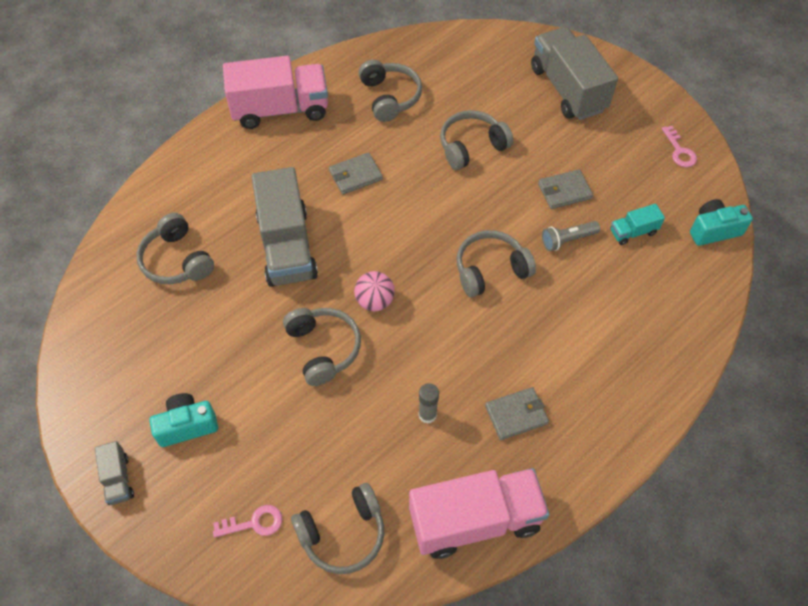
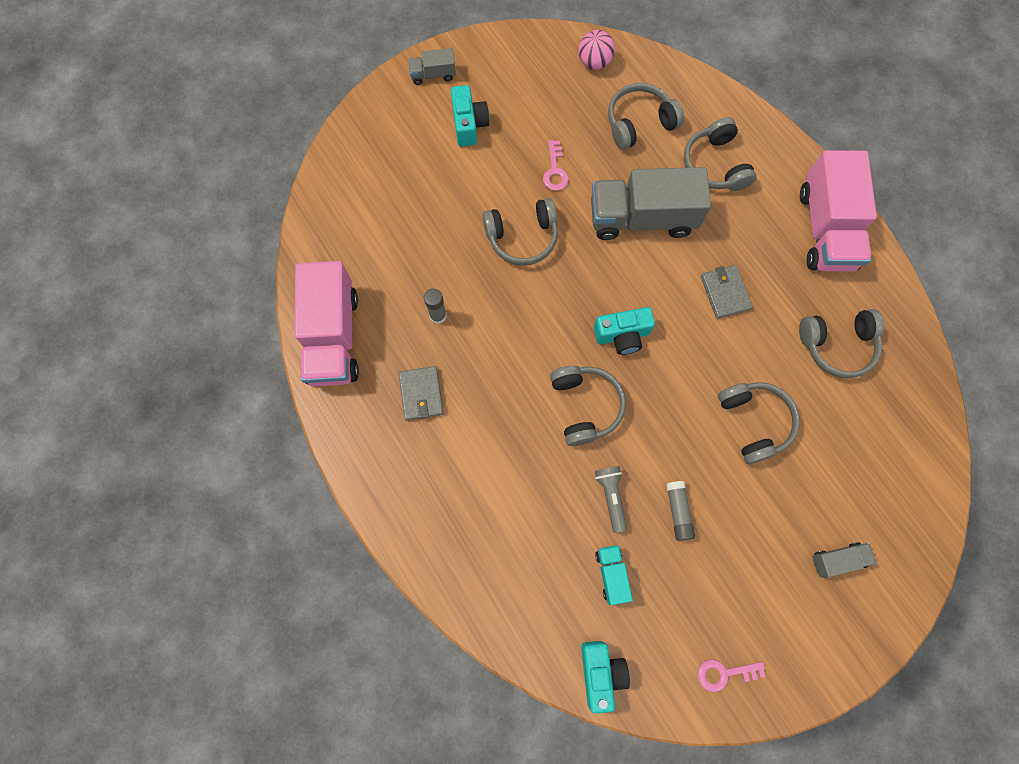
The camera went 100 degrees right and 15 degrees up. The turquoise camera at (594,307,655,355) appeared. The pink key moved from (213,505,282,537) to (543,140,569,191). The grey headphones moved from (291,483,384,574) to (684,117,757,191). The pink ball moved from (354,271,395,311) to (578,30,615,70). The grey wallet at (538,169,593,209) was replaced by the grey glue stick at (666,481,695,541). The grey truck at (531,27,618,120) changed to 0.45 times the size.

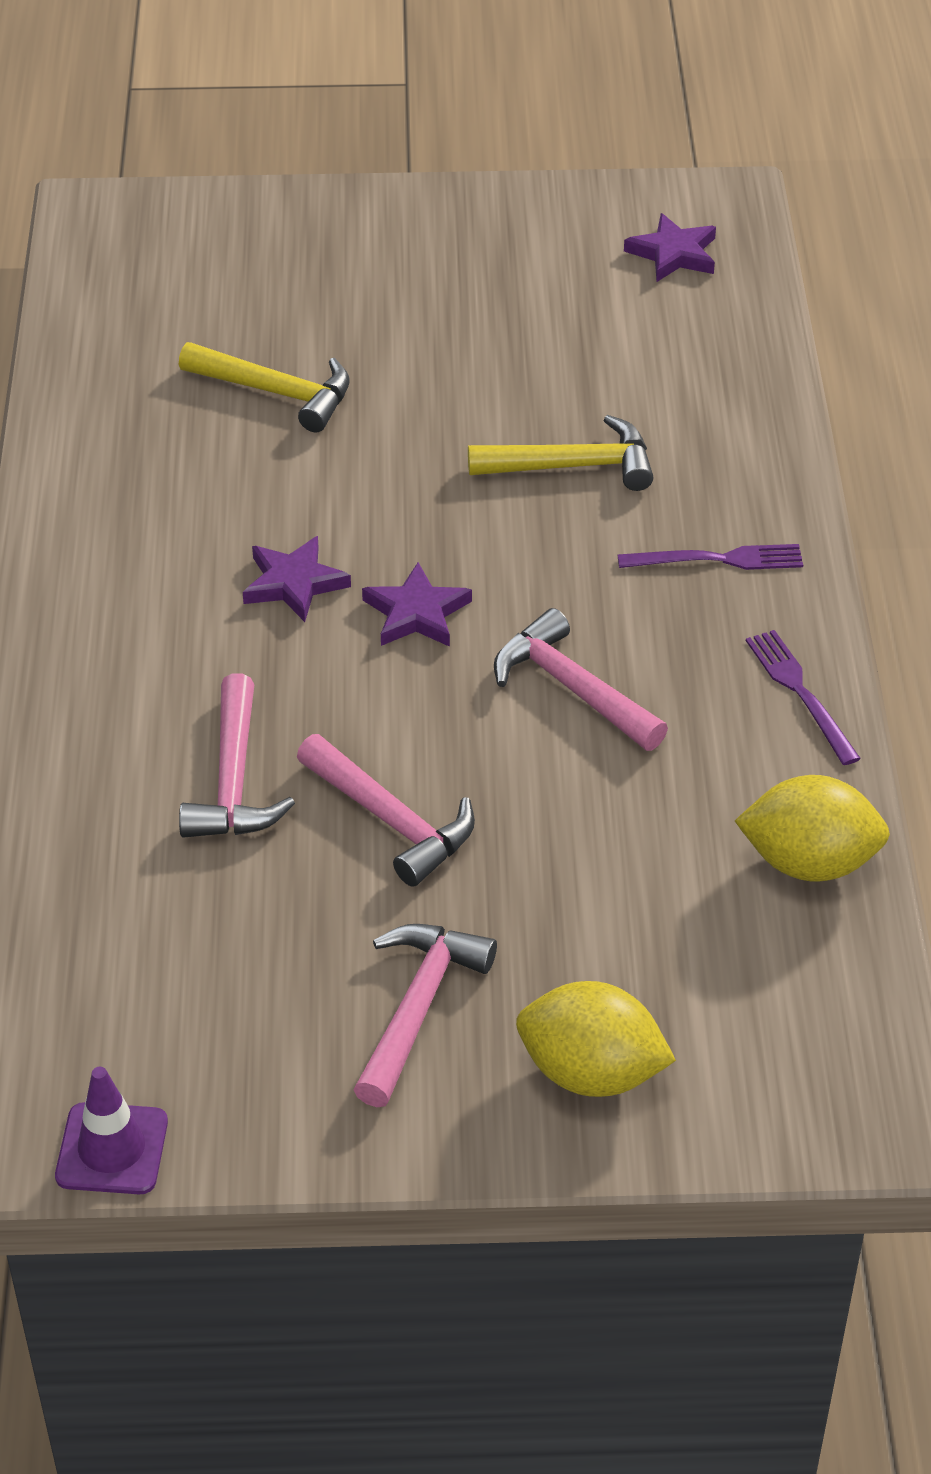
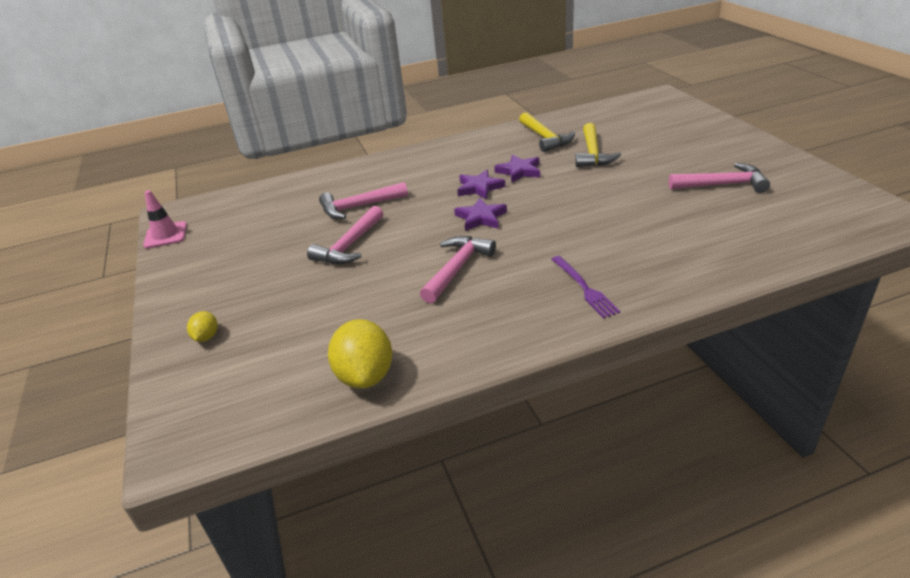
The camera went 75 degrees right and 10 degrees down. The purple fork at (746,630,861,765) disappeared. The pink hammer moved from (353,924,497,1107) to (669,163,770,193). The yellow hammer moved from (468,415,653,491) to (519,112,575,152). The purple star moved from (624,213,716,282) to (494,155,540,183). The purple traffic cone at (55,1067,168,1194) became the pink traffic cone at (143,190,187,249). The yellow lemon at (516,981,676,1097) changed to 0.50 times the size.

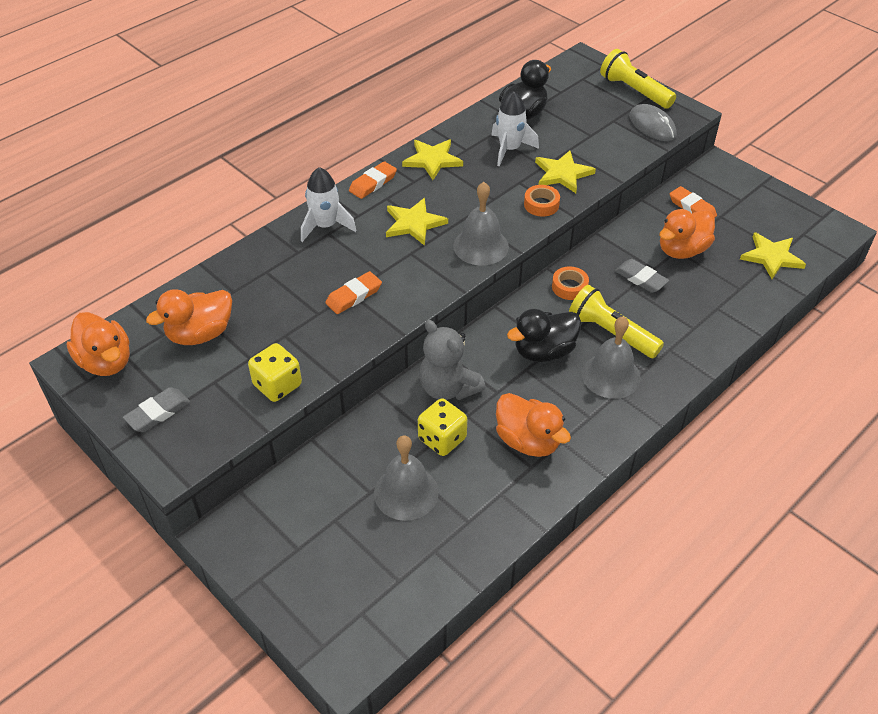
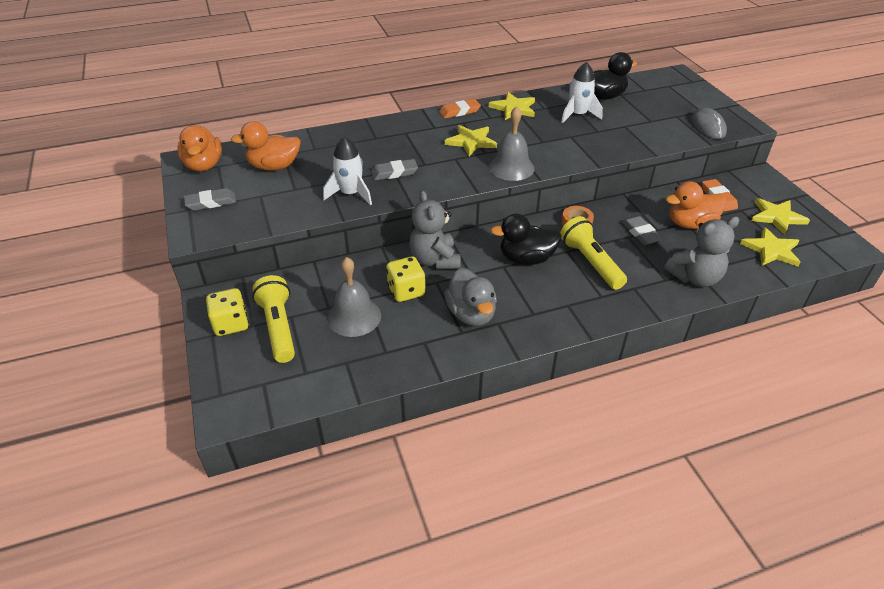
The camera went 25 degrees right and 5 degrees down. The orange tape at (524,185,560,217) disappeared. The grey bell at (582,316,641,399) disappeared. The grey teddy bear at (665,216,739,287) appeared. The yellow dice moved from (248,343,302,402) to (206,288,249,336). The white rocket moved from (301,167,357,242) to (323,137,372,205). The yellow star moved from (535,150,596,193) to (751,198,810,235). The yellow flashlight moved from (600,49,676,109) to (252,275,295,363). The orange eraser at (325,271,382,314) became the grey eraser at (371,159,418,180). The orange duck at (496,393,571,457) became the grey duck at (445,268,497,326).

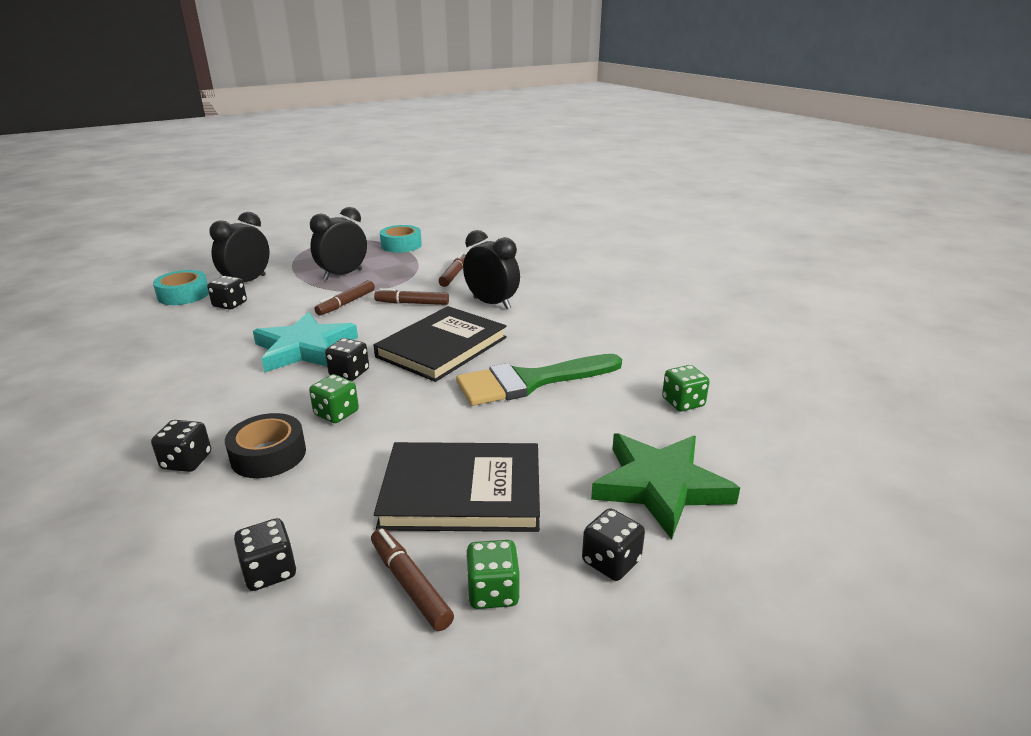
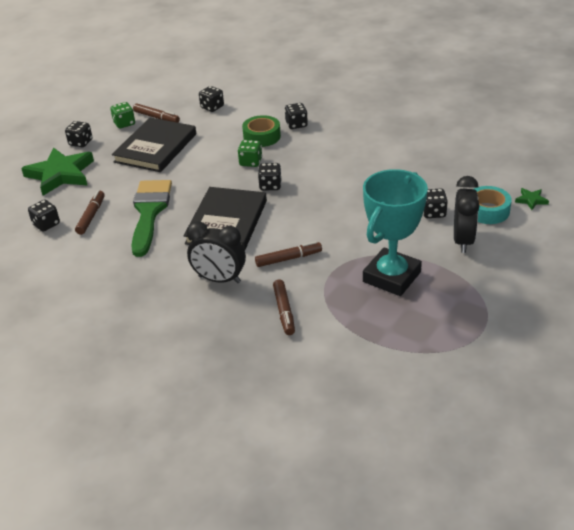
The camera went 160 degrees right and 10 degrees up. The turquoise star at (253,312,358,372) disappeared. The turquoise tape at (380,225,422,253) disappeared. The green star at (515,188,549,210) appeared. The brown marker moved from (314,280,375,315) to (75,190,105,235). The black clock at (310,207,367,280) was replaced by the turquoise trophy at (363,169,428,296). The black tape at (225,413,306,478) became the green tape at (242,115,281,147). The green dice at (662,365,710,411) became the black dice at (28,199,60,232). The black book at (374,442,540,532) turned 45 degrees counterclockwise. The green brush at (456,354,622,406) turned 45 degrees counterclockwise.

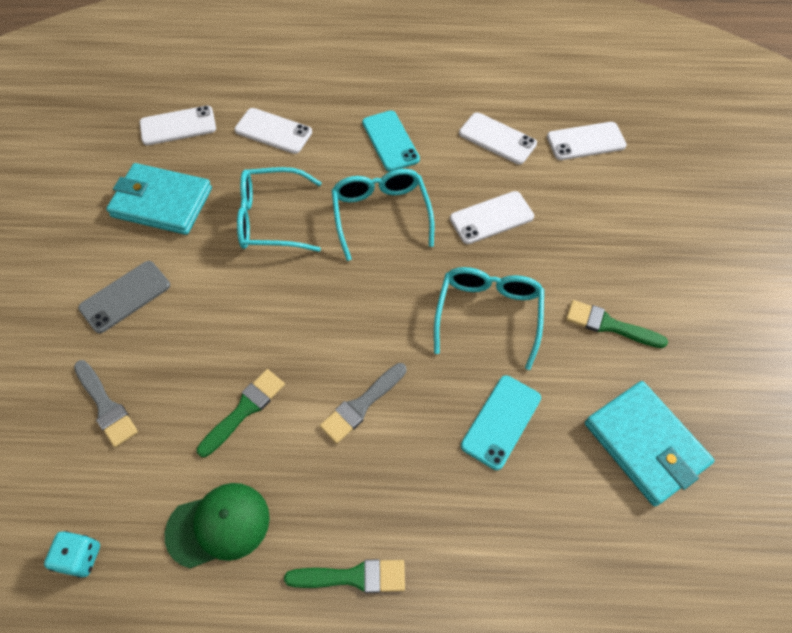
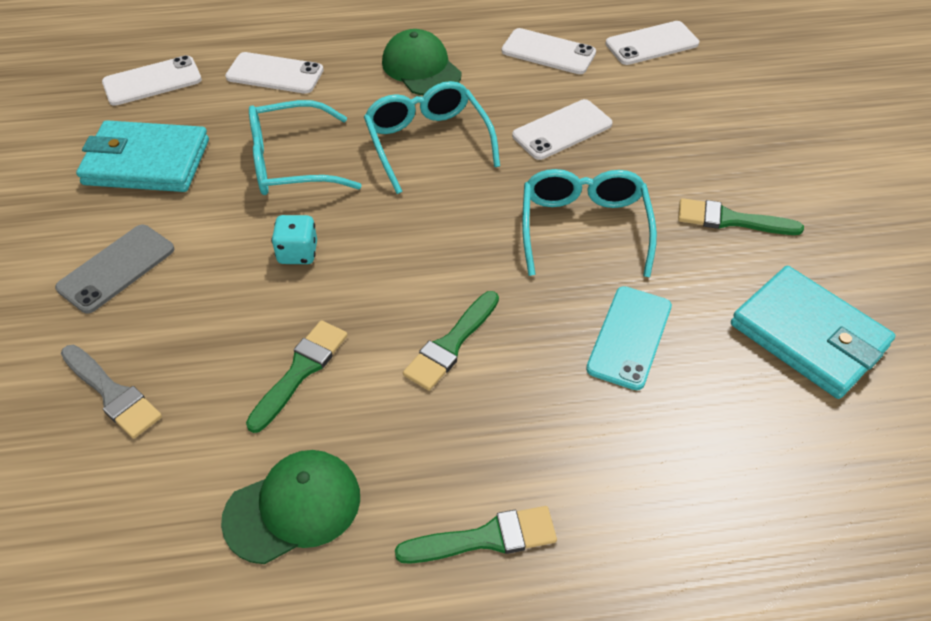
The camera went 10 degrees left and 10 degrees down. The turquoise dice moved from (44,531,100,578) to (271,215,317,264). The turquoise phone at (362,110,420,172) was replaced by the green cap at (382,29,461,95). The grey brush at (320,363,406,444) became the green brush at (403,291,499,391).

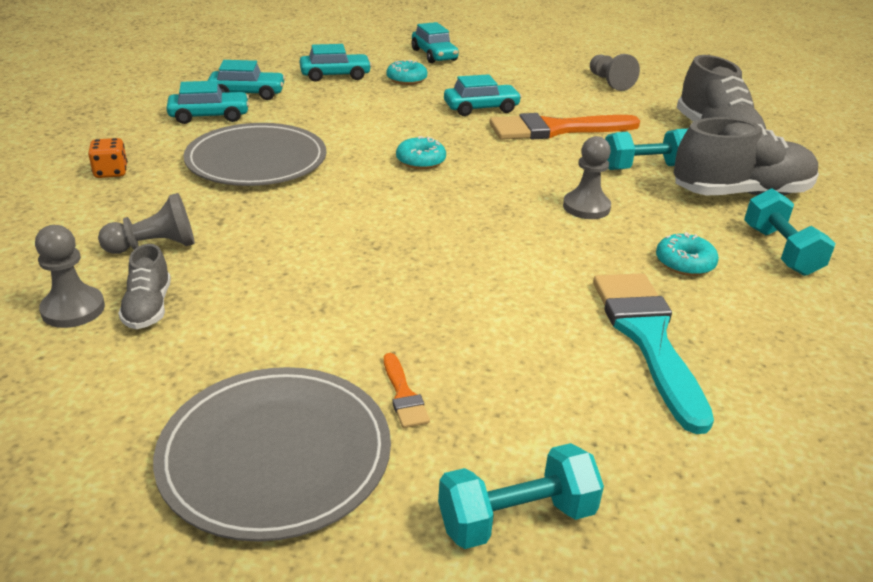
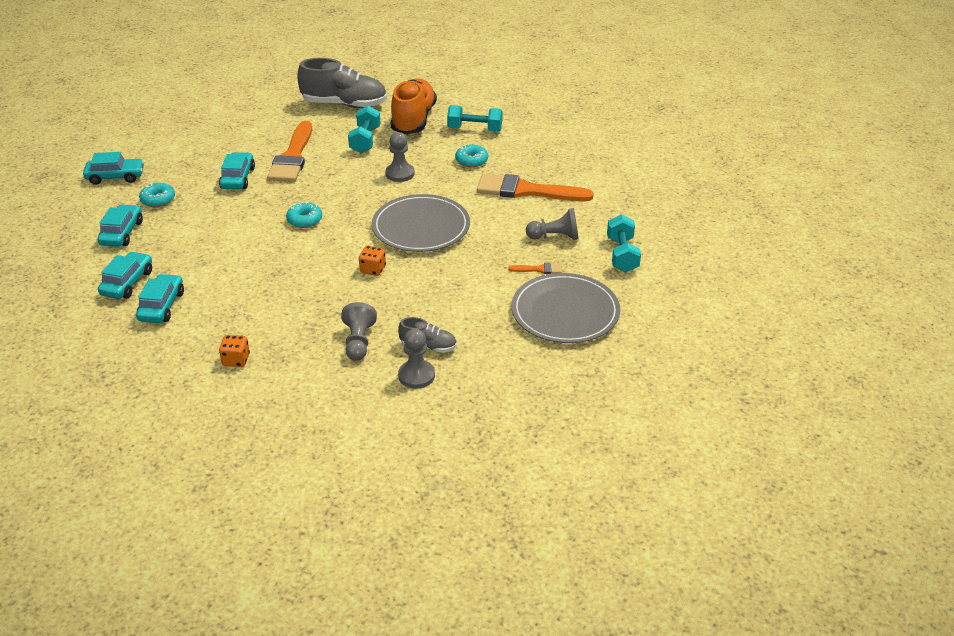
The camera went 70 degrees left and 5 degrees up. The orange dice at (359,246,386,276) appeared. The grey plate moved from (183,123,326,186) to (372,194,470,252). The grey pawn moved from (590,54,640,91) to (526,208,579,240). The turquoise brush at (593,273,714,434) became the orange brush at (477,174,594,201). The grey shoe at (674,117,819,195) became the orange shoe at (391,78,437,134).

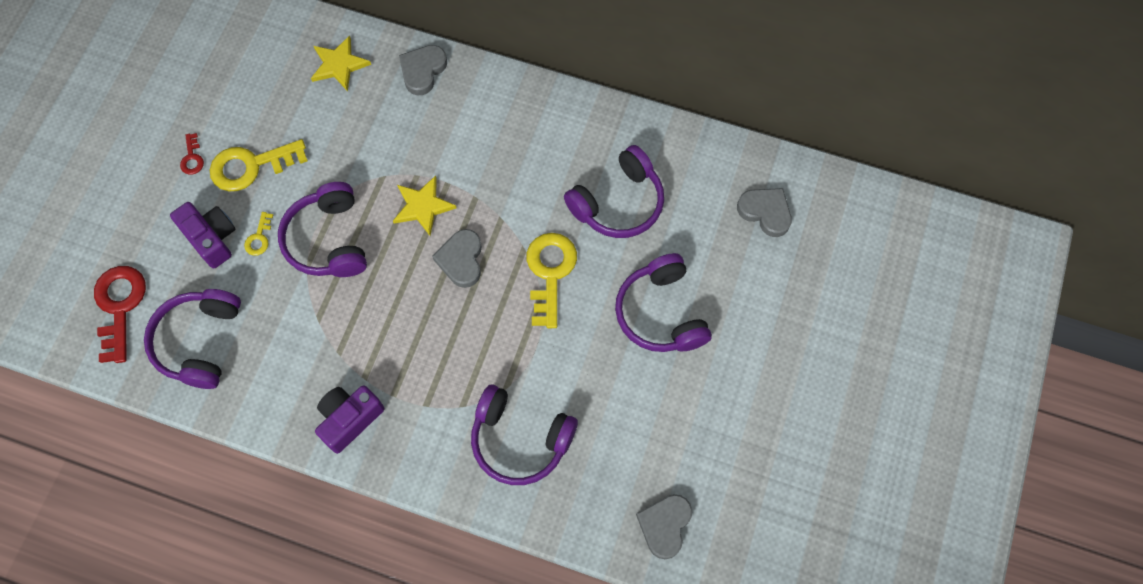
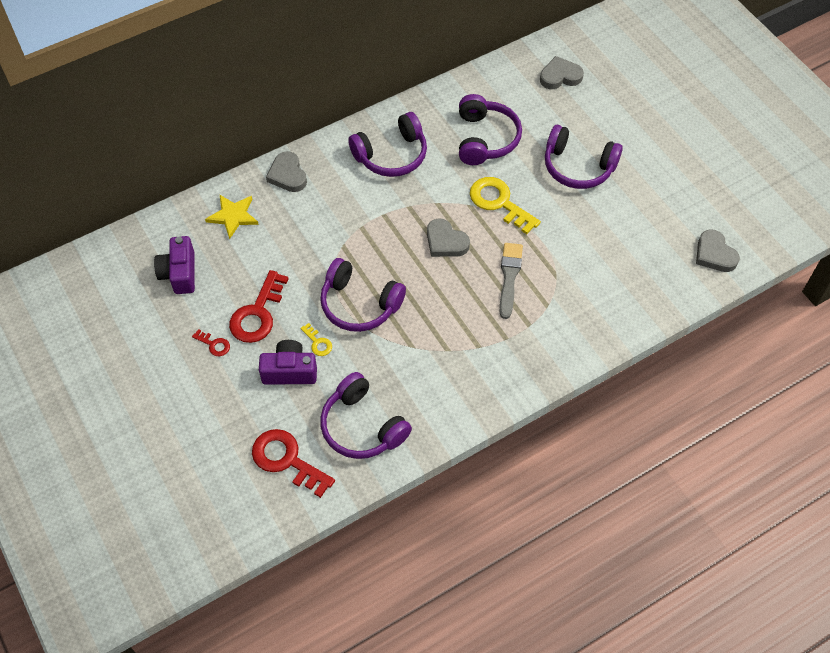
The camera went 50 degrees left and 10 degrees down. The yellow star at (393,176,457,236) disappeared. The grey brush at (500,243,523,319) appeared. The purple camera moved from (315,386,384,454) to (154,236,195,294). The purple headphones moved from (471,385,578,485) to (348,112,427,177). The yellow key at (210,139,308,191) became the red key at (229,270,289,343).

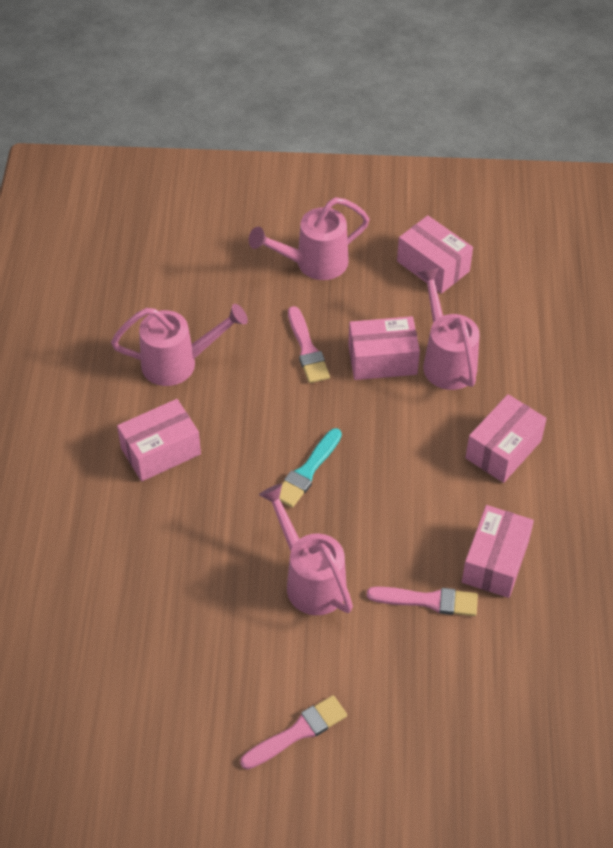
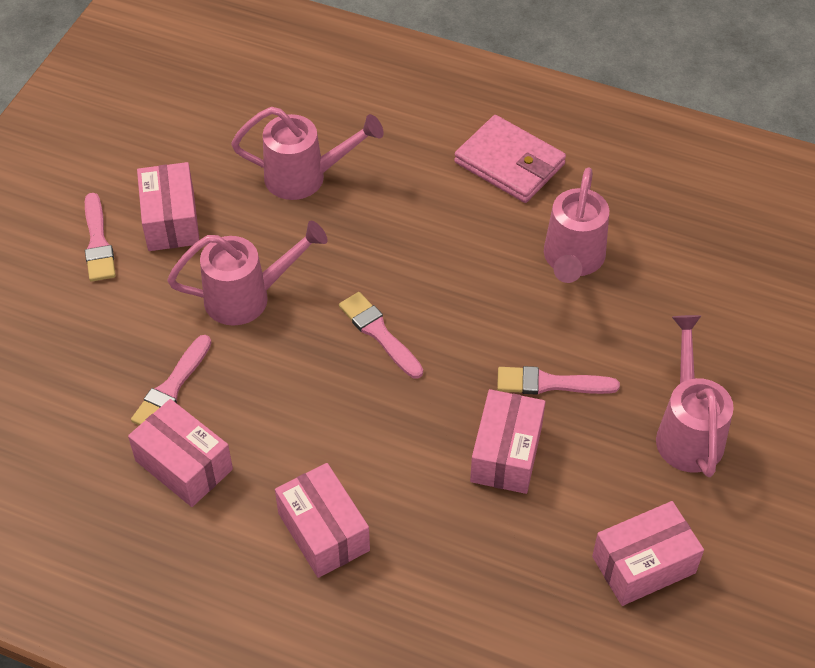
The camera went 110 degrees right and 0 degrees up. The pink wallet at (454,115,566,203) appeared. The pink box moved from (117,399,201,481) to (137,162,200,251). The pink watering can moved from (417,267,480,390) to (231,107,384,200). The turquoise brush at (279,428,342,508) became the pink brush at (339,292,423,379).

